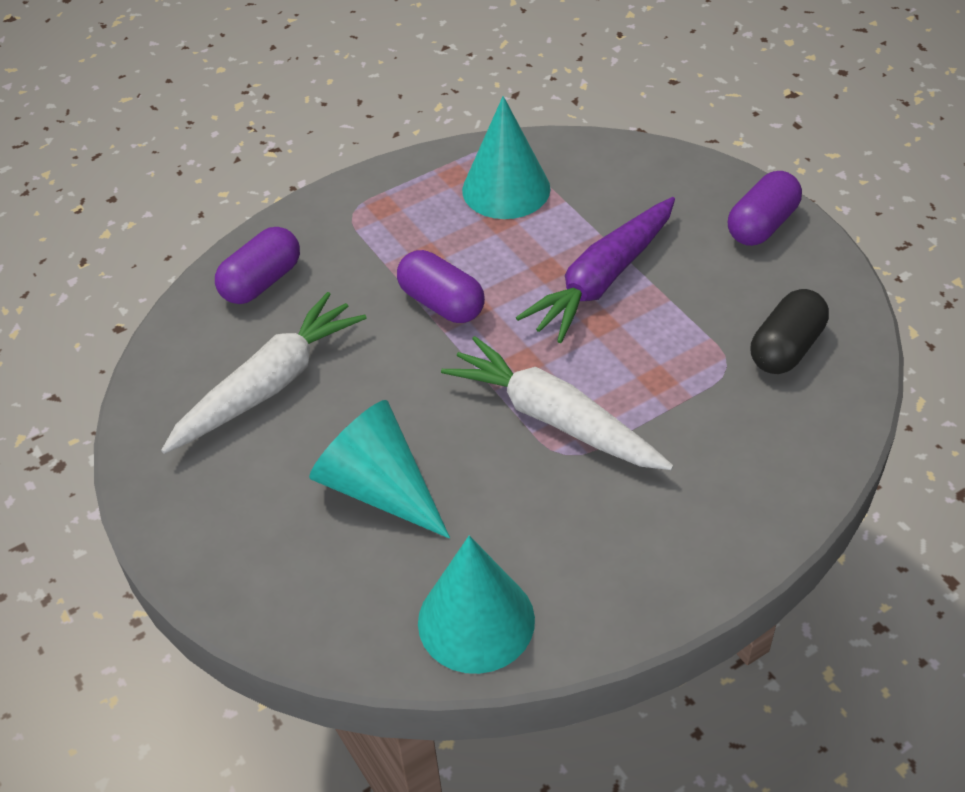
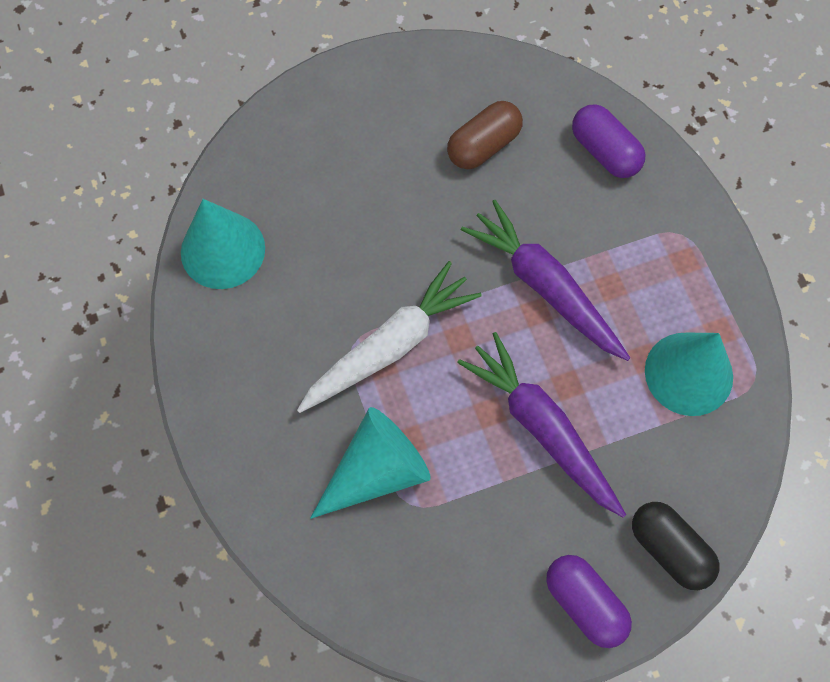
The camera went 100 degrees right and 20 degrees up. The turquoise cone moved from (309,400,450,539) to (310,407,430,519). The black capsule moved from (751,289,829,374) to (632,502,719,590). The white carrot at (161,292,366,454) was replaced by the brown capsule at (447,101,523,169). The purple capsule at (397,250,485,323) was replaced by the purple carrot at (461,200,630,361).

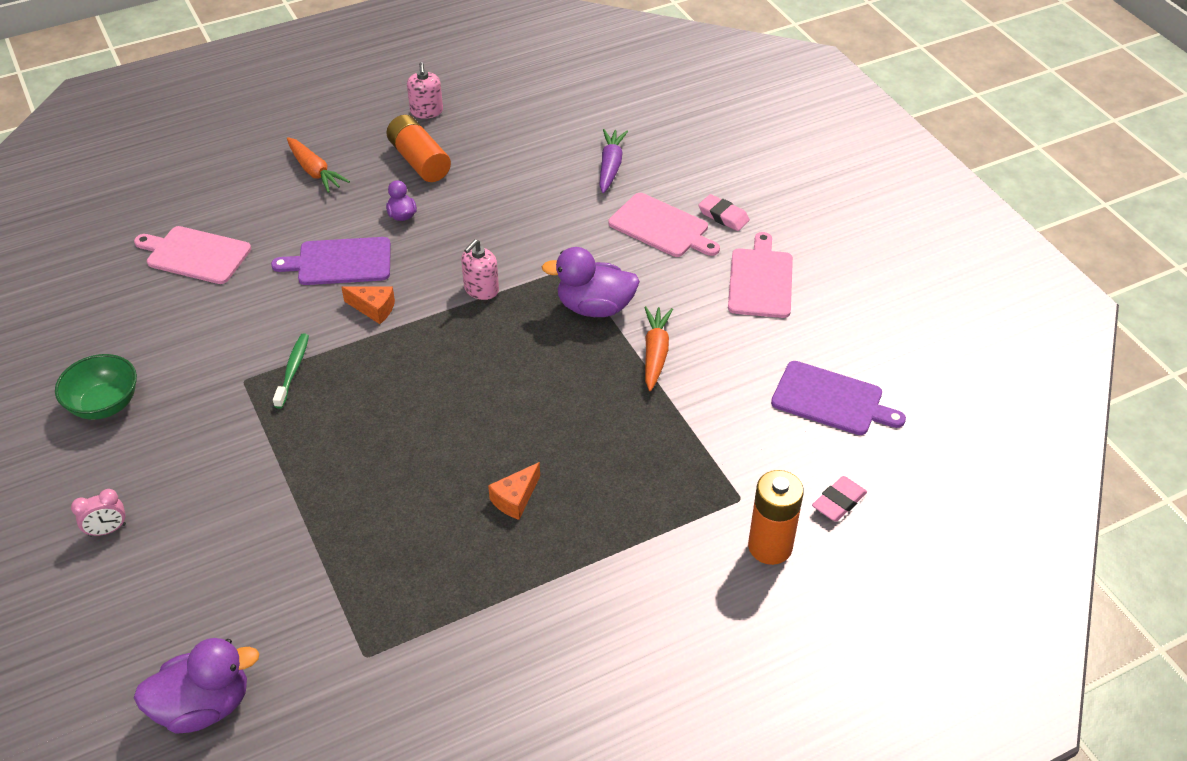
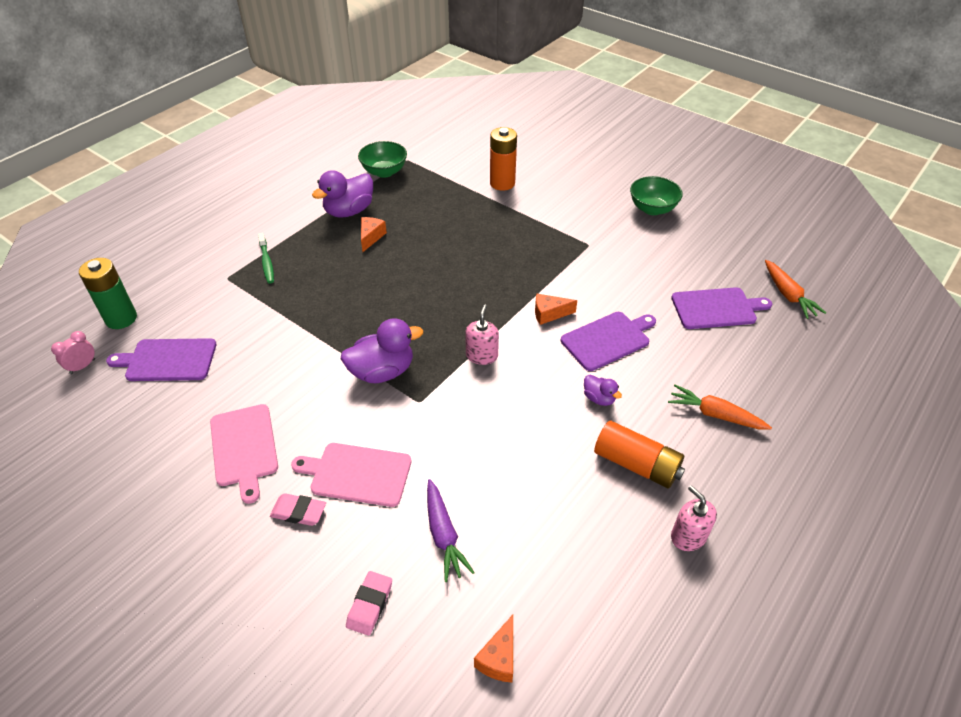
The camera went 155 degrees right and 0 degrees up. The green battery at (79,258,137,329) appeared. The green bowl at (358,141,407,178) appeared. The orange cheese at (474,615,513,682) appeared. The pink clock moved from (71,489,126,537) to (51,331,95,374). The purple duck moved from (134,638,260,734) to (312,170,373,218). The green toothbrush moved from (273,333,309,409) to (258,233,274,284). The orange carrot moved from (644,306,673,391) to (765,260,826,319). The orange battery moved from (748,470,804,565) to (490,127,517,191). The pink eraser moved from (812,476,867,521) to (346,571,392,636). The pink cutting board at (134,226,251,284) became the purple cutting board at (671,287,772,329).

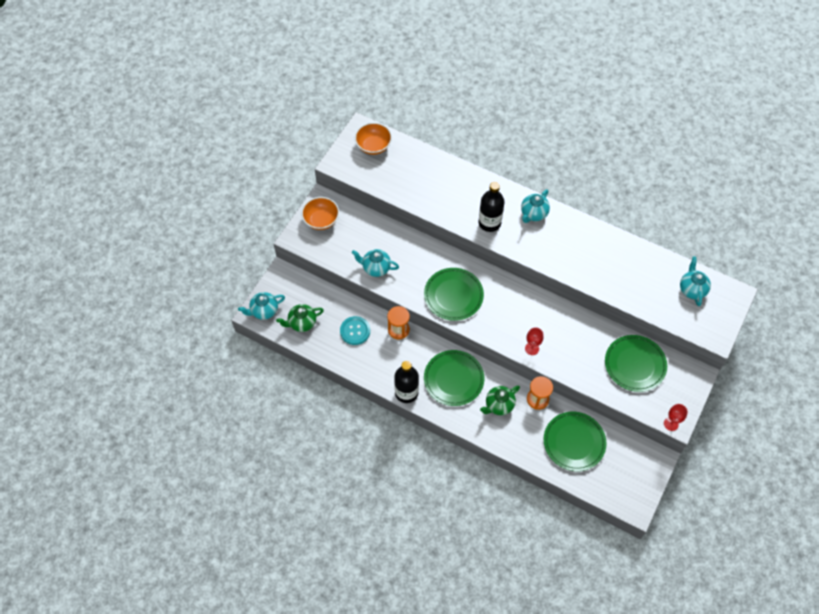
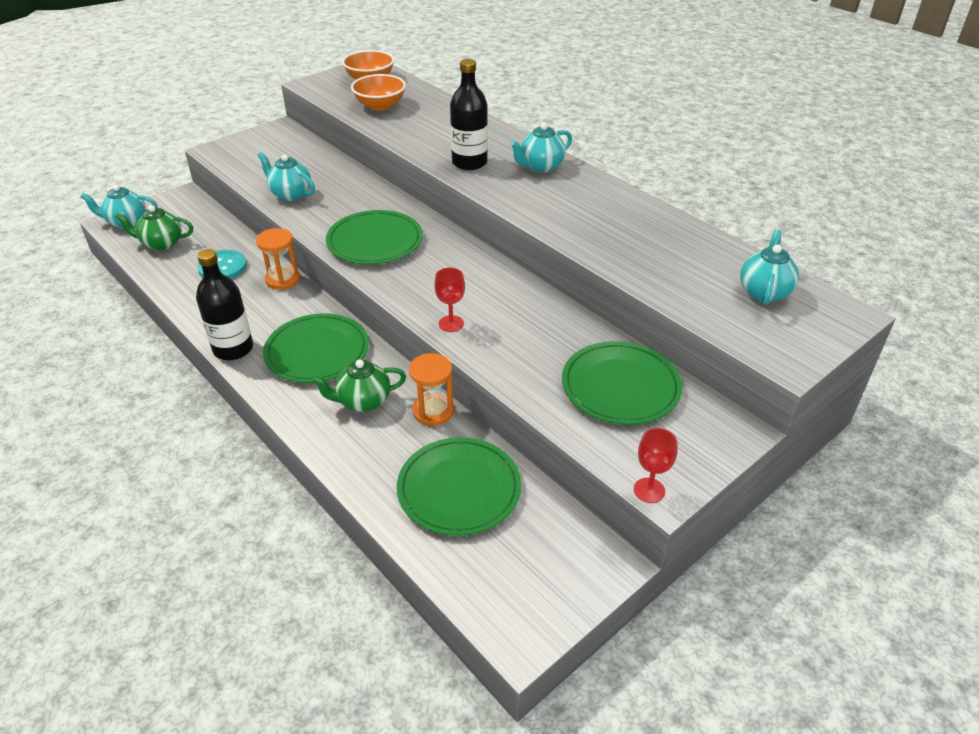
The camera went 20 degrees right and 20 degrees down. The orange bowl moved from (301,197,339,230) to (351,74,406,111).

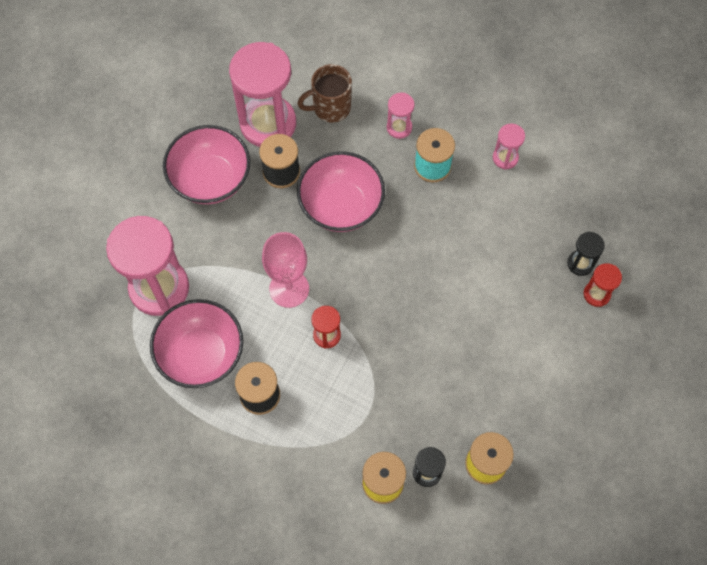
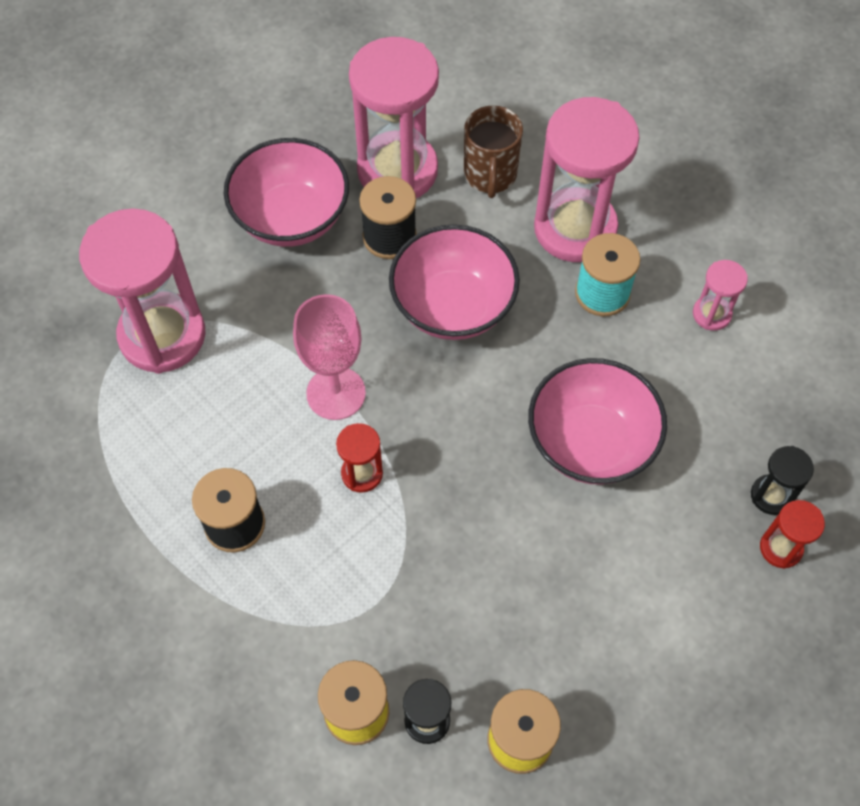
The camera went 20 degrees right and 5 degrees down. The pink bowl moved from (150,299,243,388) to (528,358,667,485). The brown mug at (297,64,352,122) turned 90 degrees counterclockwise. The pink hourglass at (387,93,415,139) changed to 2.21 times the size.

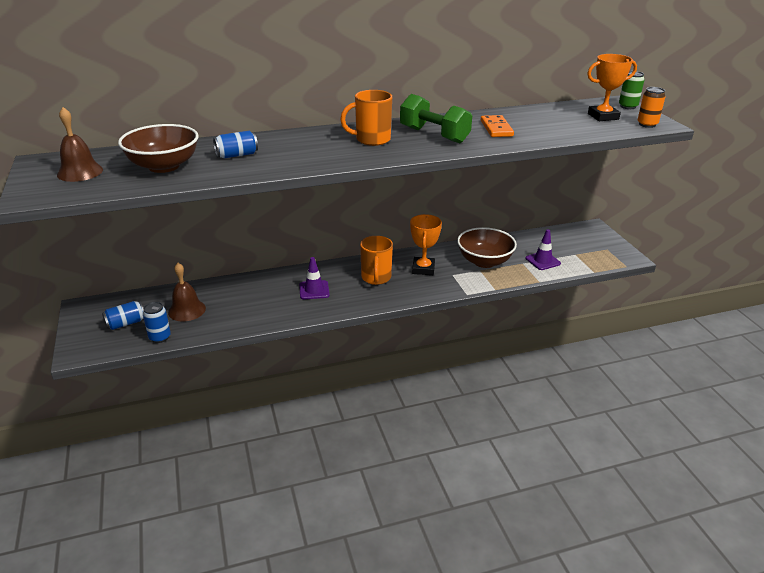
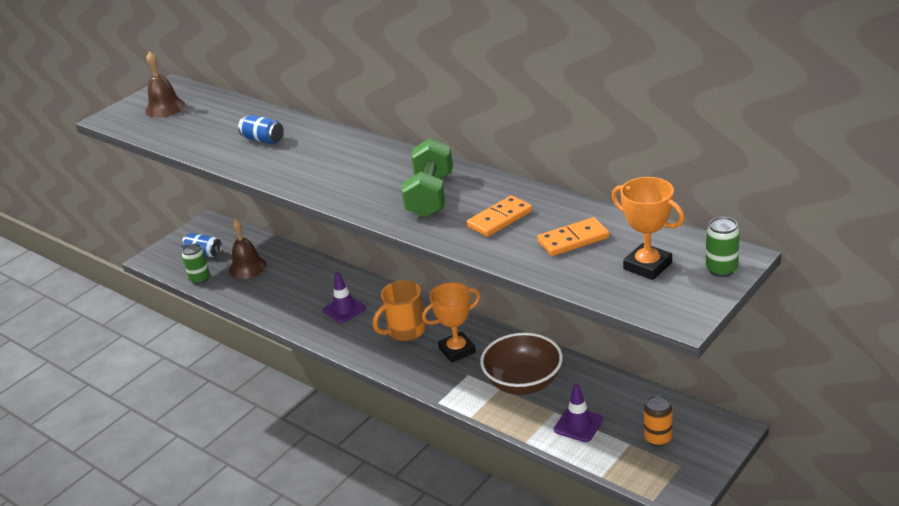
The camera went 60 degrees right and 0 degrees up. The brown bowl at (118,124,199,173) disappeared. The orange mug at (340,90,392,146) disappeared. The orange domino at (537,217,609,256) appeared. The orange can moved from (637,87,665,128) to (644,395,672,447). The blue can at (143,302,171,343) became the green can at (182,244,210,284).

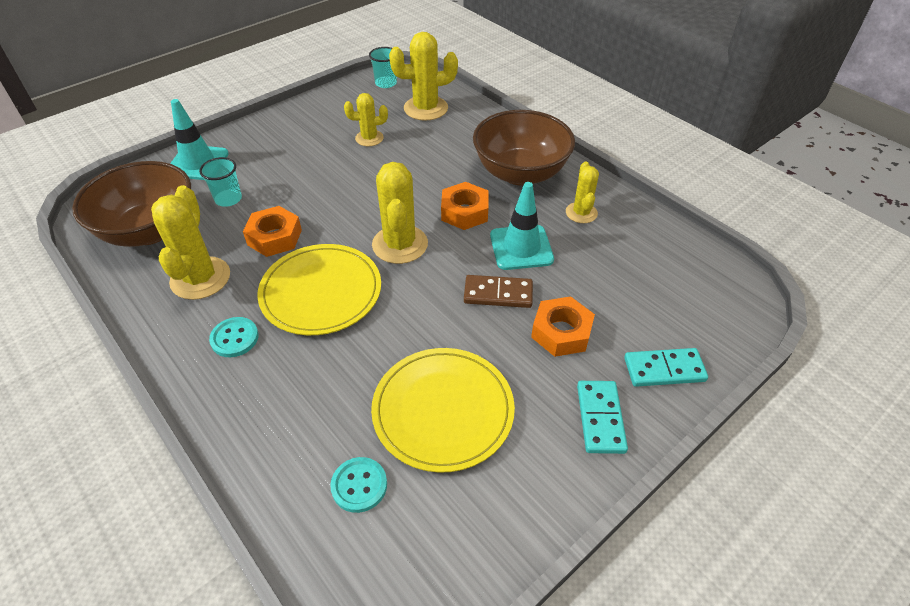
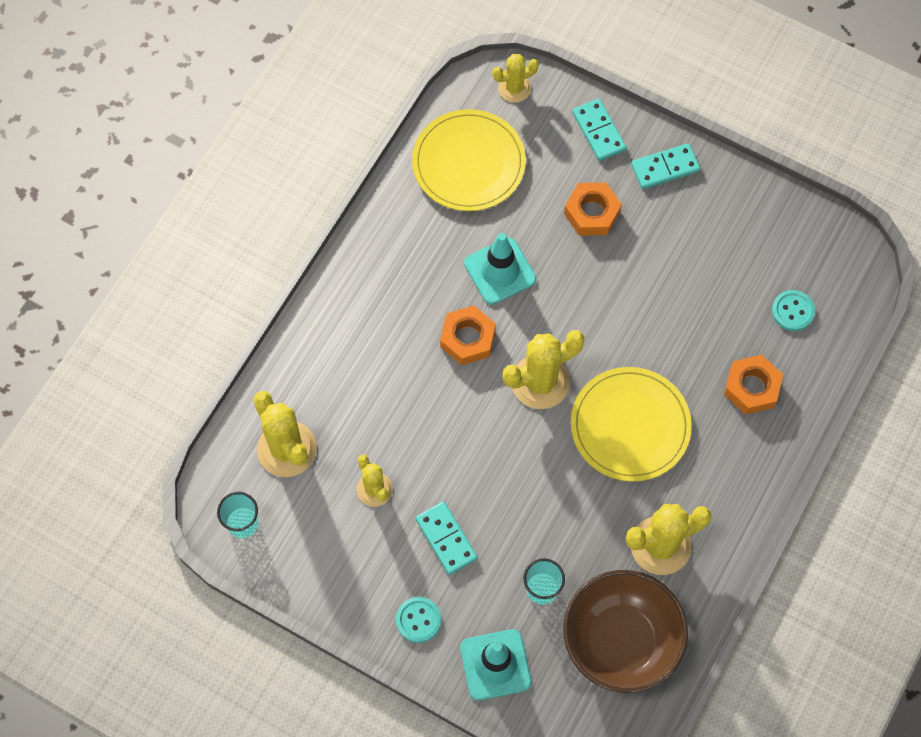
The camera went 110 degrees left and 20 degrees up. The brown domino at (464,275,533,308) disappeared. The brown bowl at (473,110,575,185) disappeared. The turquoise domino at (416,502,478,575) appeared. The turquoise button moved from (209,317,259,357) to (396,597,441,643). The orange nut moved from (243,206,302,257) to (724,355,783,414). The yellow plate moved from (371,348,515,473) to (412,109,526,211). The yellow cactus moved from (566,161,599,223) to (493,54,539,102).

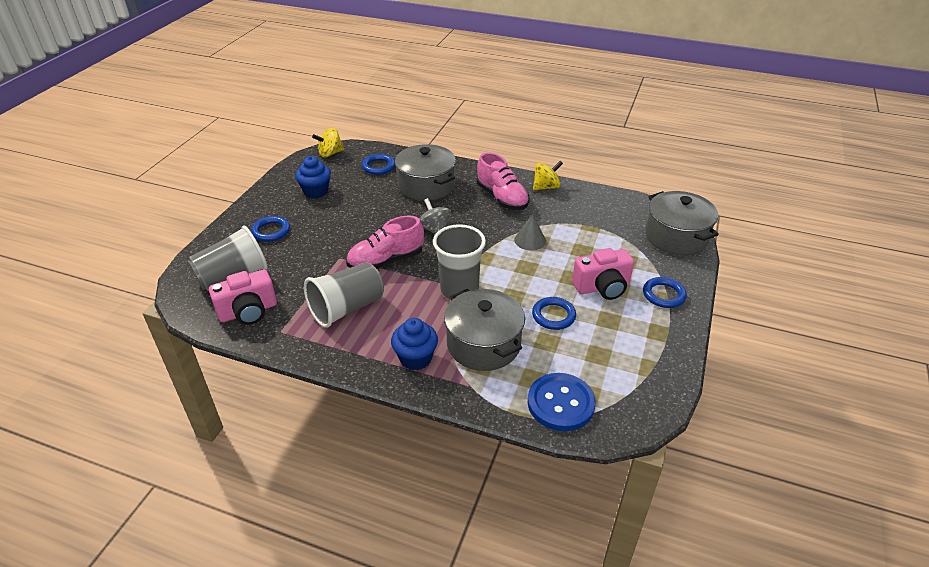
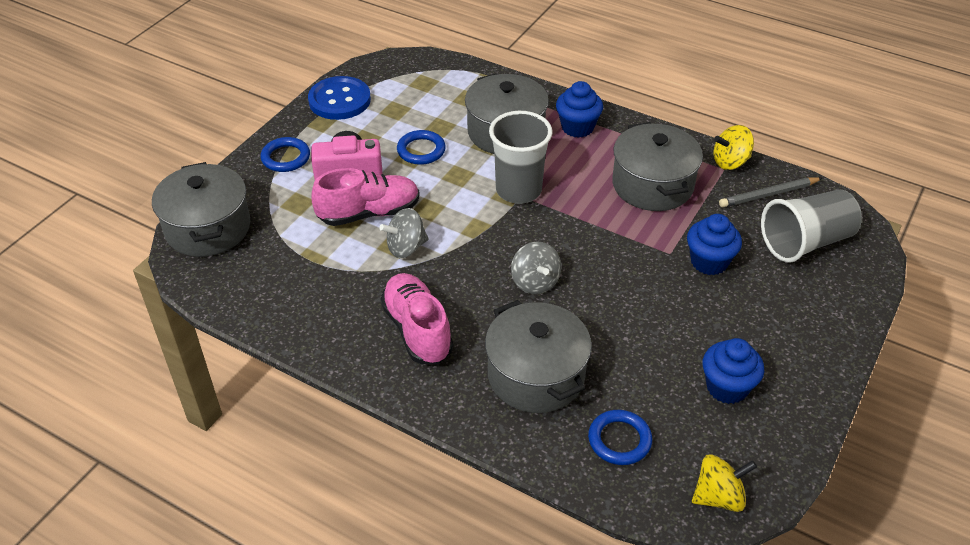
The camera went 170 degrees left and 5 degrees up. The blue ring at (251,216,290,242) disappeared. The blue cupcake at (687,214,742,275) appeared. The pink shoe moved from (346,216,424,269) to (311,168,420,226). The blue button moved from (528,373,596,431) to (308,76,371,120). The yellow spinning top moved from (533,161,563,190) to (714,125,754,170). The pink camera at (209,270,277,325) was replaced by the grey pencil at (719,177,822,207). The grey cup at (304,262,384,328) was replaced by the grey pot at (612,122,703,211). The grey cone at (514,214,546,250) was replaced by the grey spinning top at (379,208,429,258).

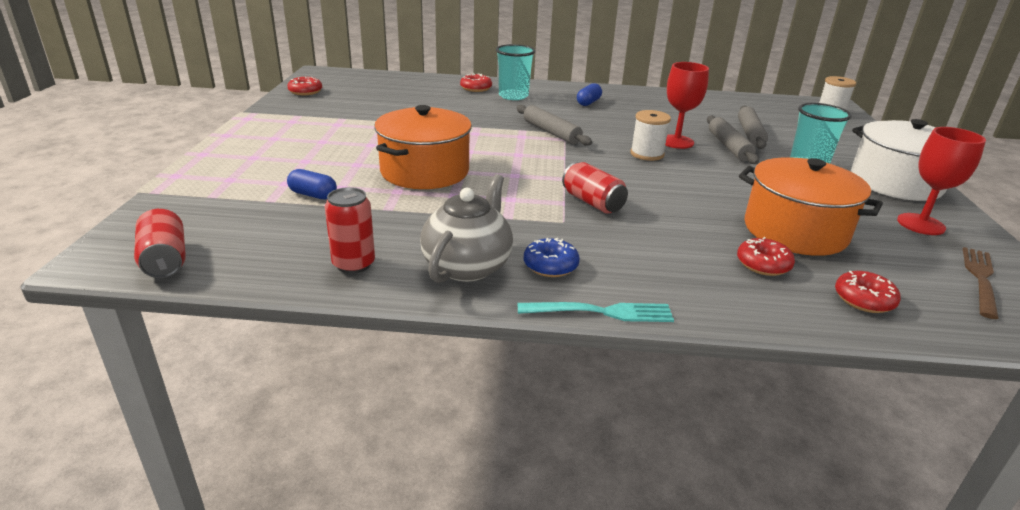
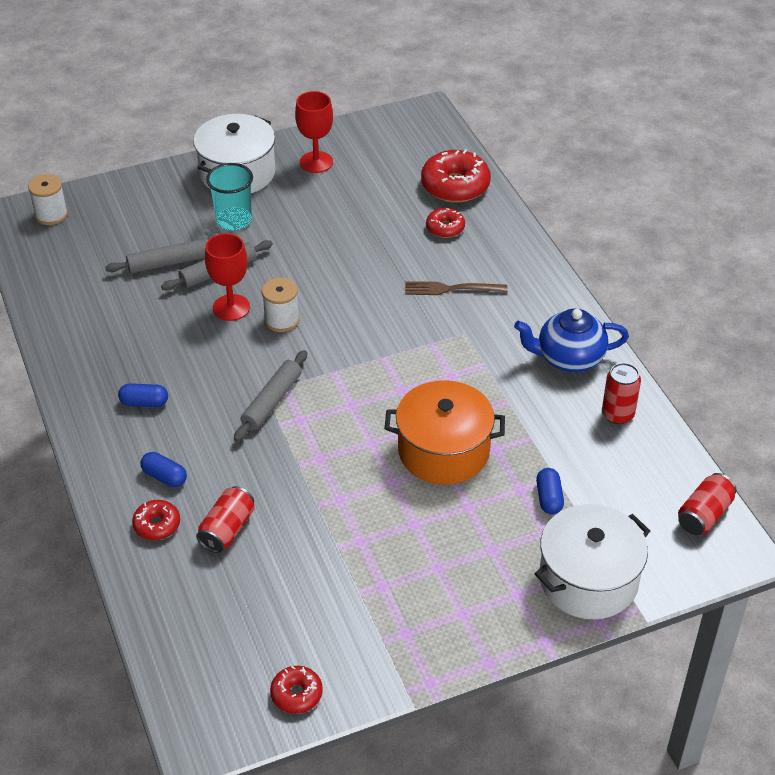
The camera went 115 degrees left and 15 degrees up. The turquoise fork at (517,302,674,322) disappeared. The blue donut at (524,238,580,277) disappeared. The orange pot at (739,157,883,256) disappeared. The white pot at (535,504,650,620) appeared. The red can moved from (562,162,628,214) to (196,486,255,553). The brown fork moved from (963,247,999,319) to (405,281,508,295). The turquoise cup at (496,44,535,100) was replaced by the blue capsule at (140,452,187,487). The grey teapot at (420,174,513,283) became the blue teapot at (514,308,629,372). The red donut at (835,271,901,313) changed to 1.83 times the size.

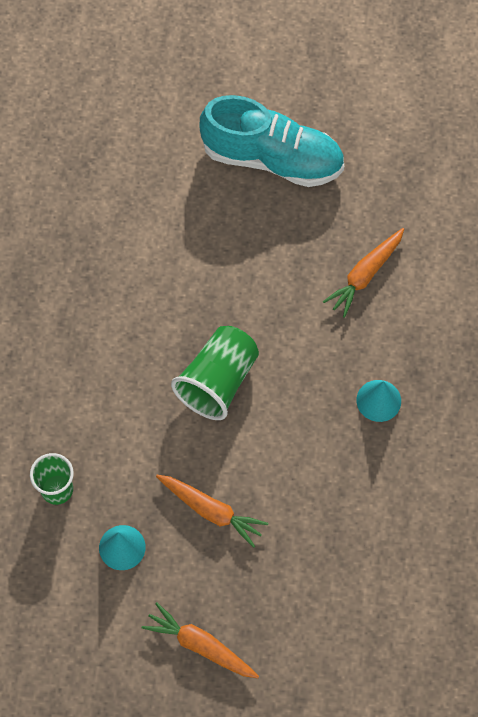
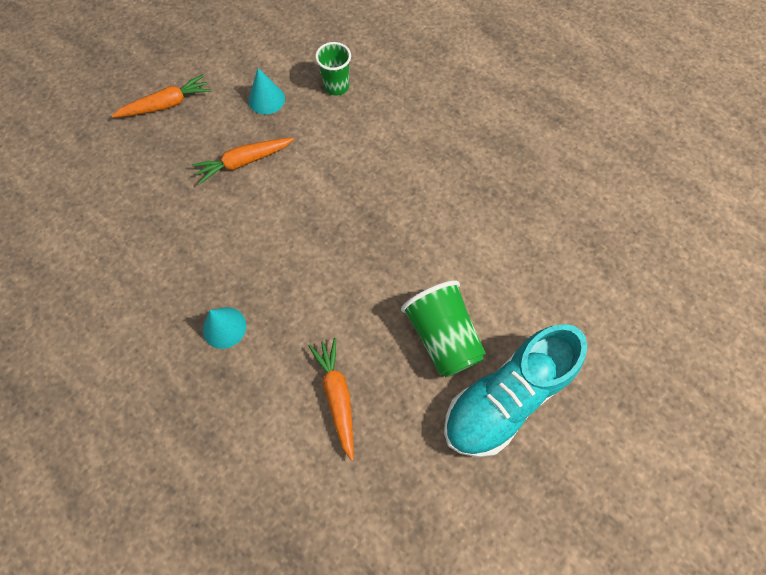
The camera went 125 degrees right and 0 degrees up. The green cup moved from (171,326,259,420) to (401,280,486,377).

